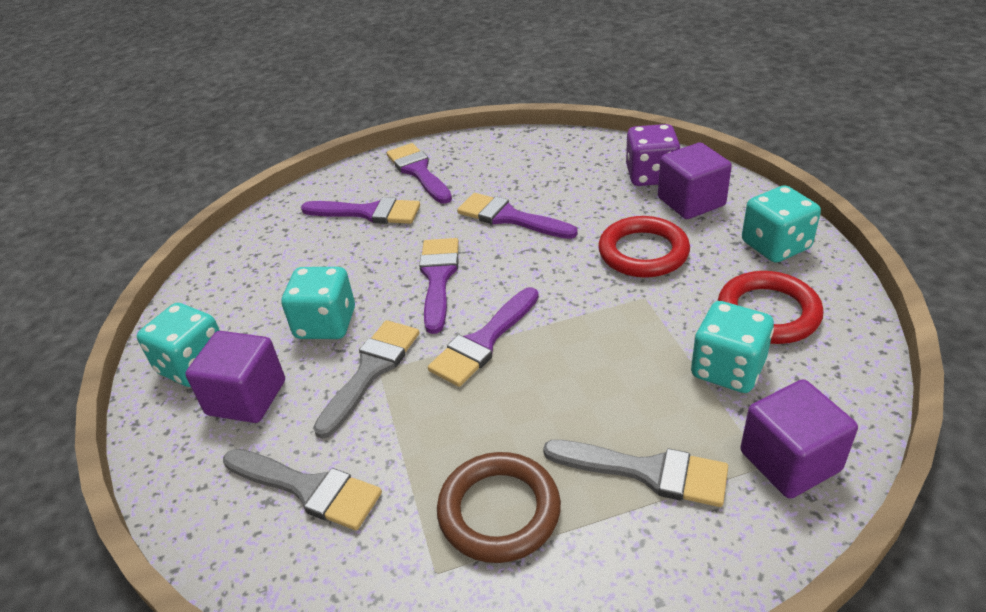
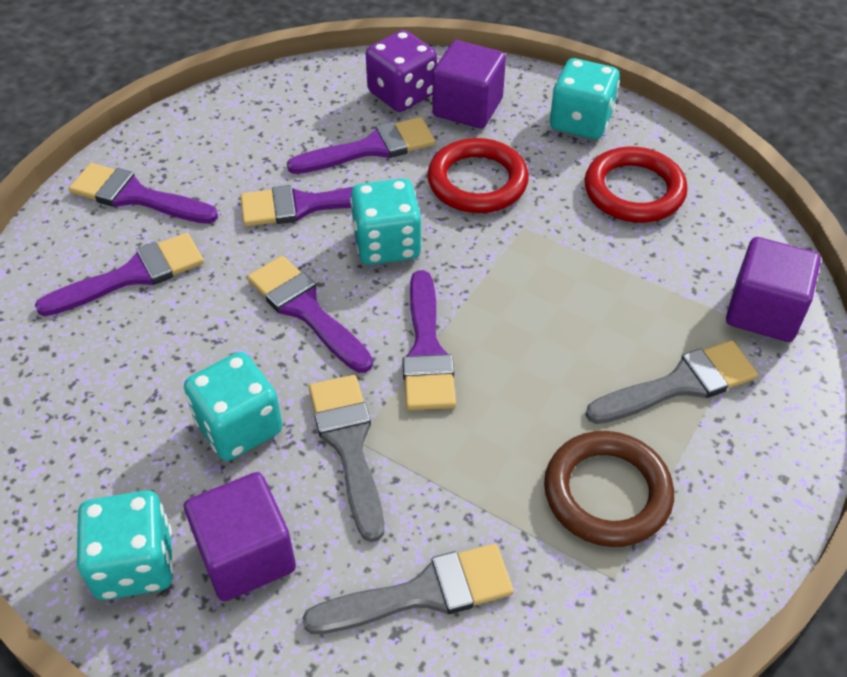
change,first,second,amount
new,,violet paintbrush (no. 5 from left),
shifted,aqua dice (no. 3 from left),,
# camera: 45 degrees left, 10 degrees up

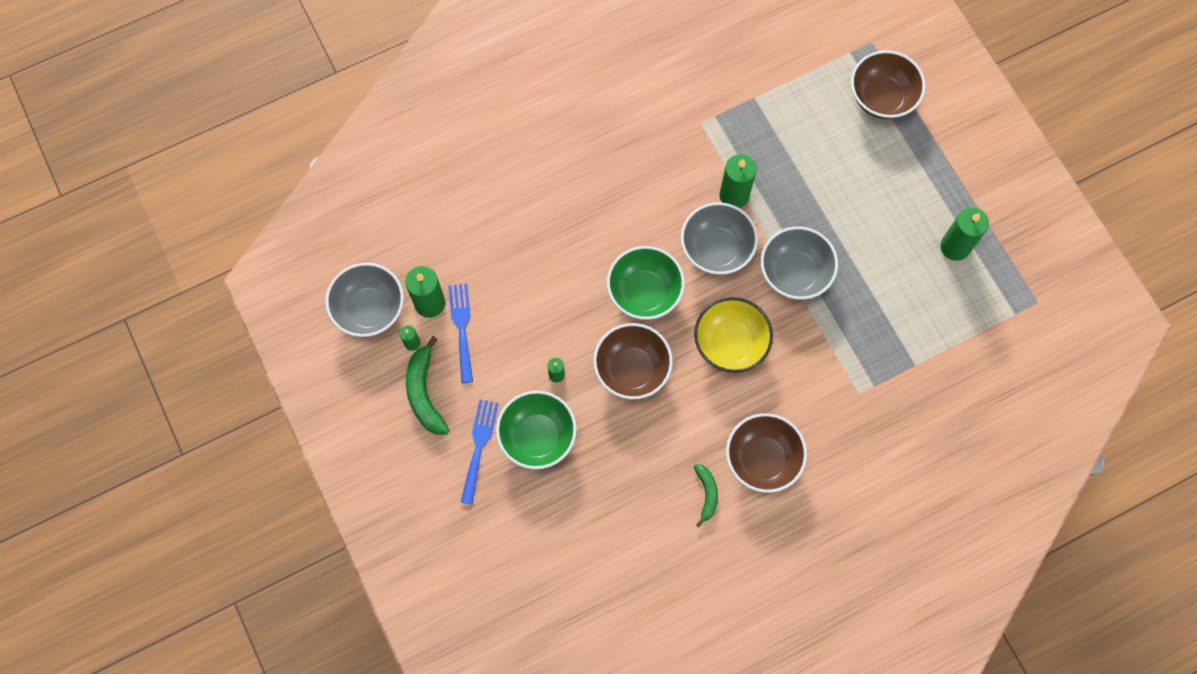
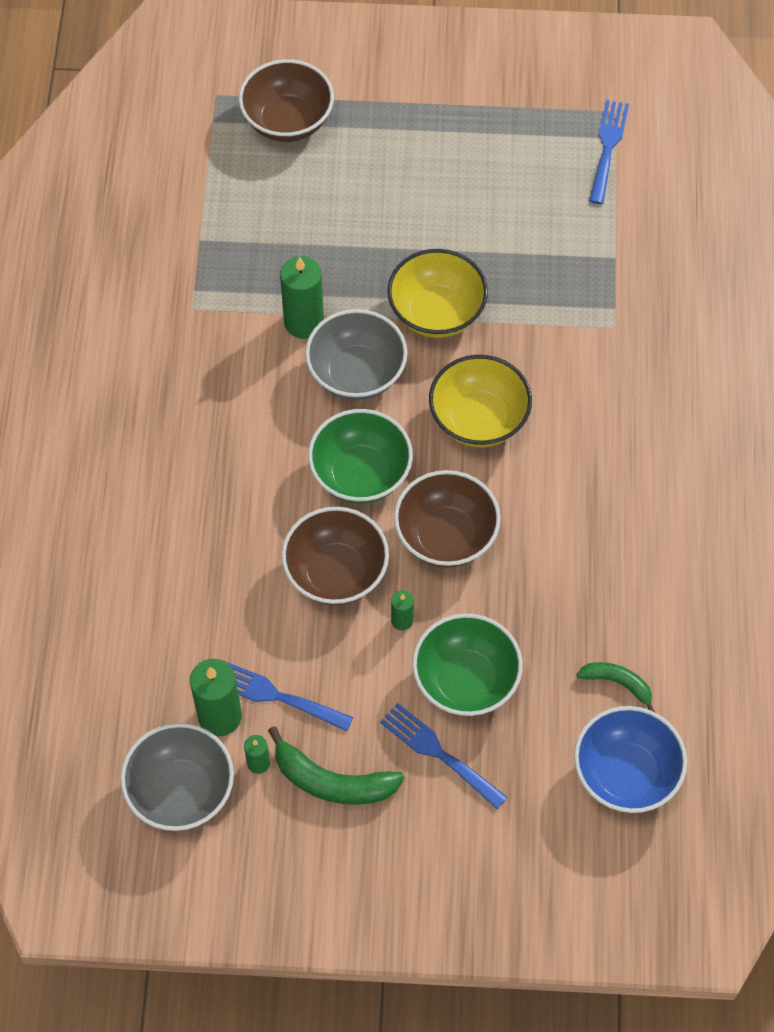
change,first,second,amount
gone,emerald candle (no. 5 from left),,
new,,royal blue bowl,
new,,royal blue fork (no. 3 from left),
shifted,emerald banana (no. 2 from left),,
shifted,brown bowl (no. 2 from left),,
repainted,gray bowl (no. 3 from left),golden bowl (no. 1 from left),
# camera: 60 degrees left, 10 degrees down

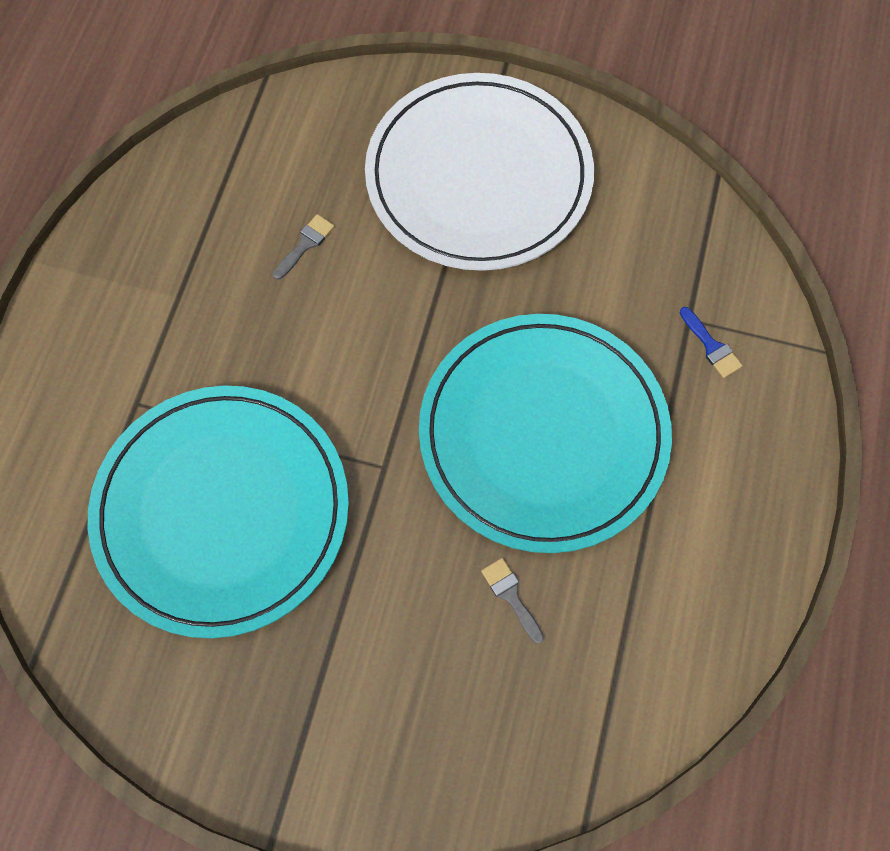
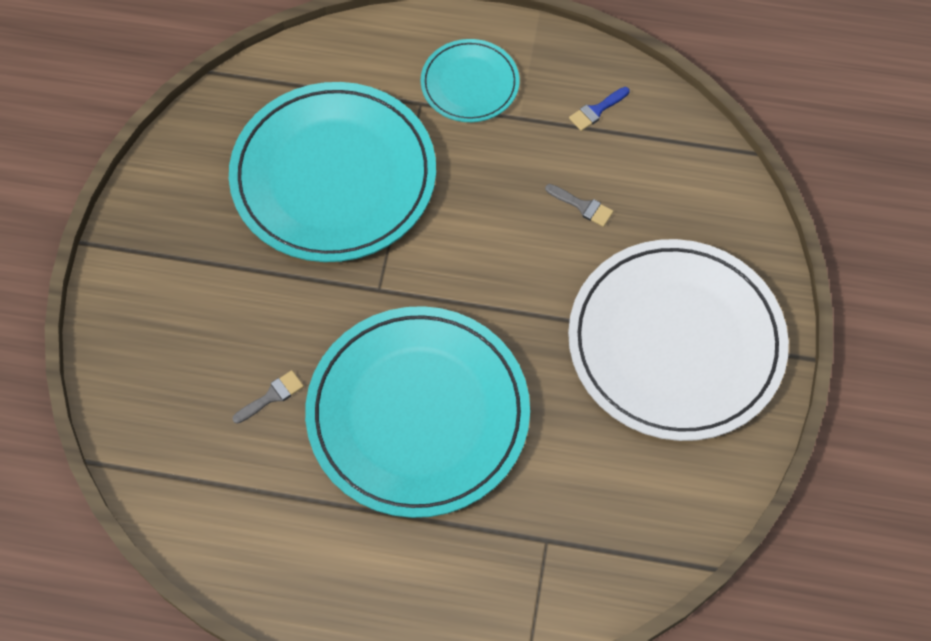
change,first,second,amount
new,,aqua plate (no. 3 from left),
shifted,royal blue paintbrush,,
# camera: 85 degrees right, 5 degrees down

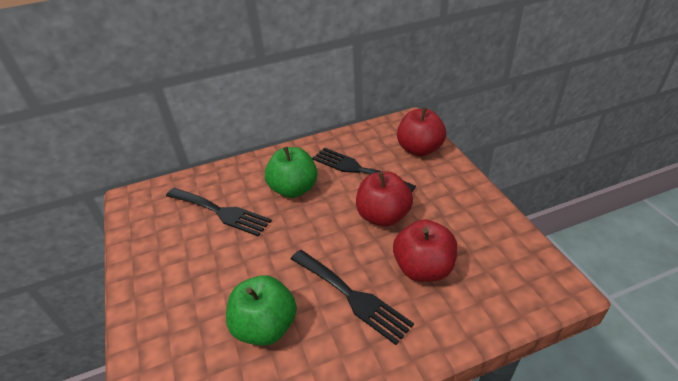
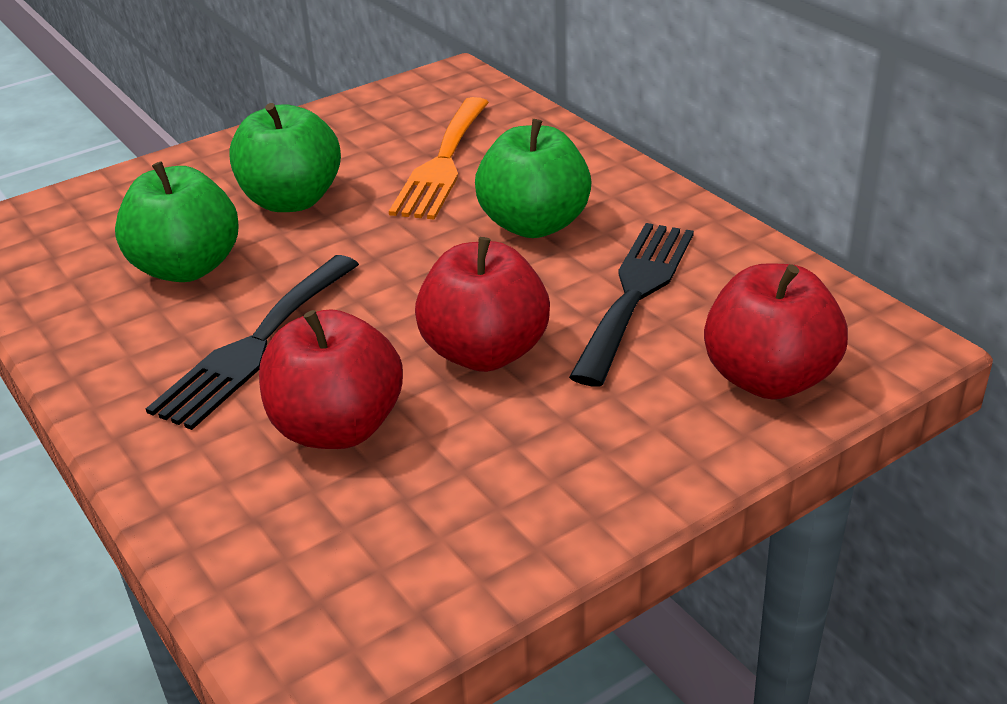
change,first,second,amount
new,,emerald apple fruit (no. 2 from left),
repainted,jet-black fork (no. 1 from left),bright orange fork,
# camera: 75 degrees right, 5 degrees down

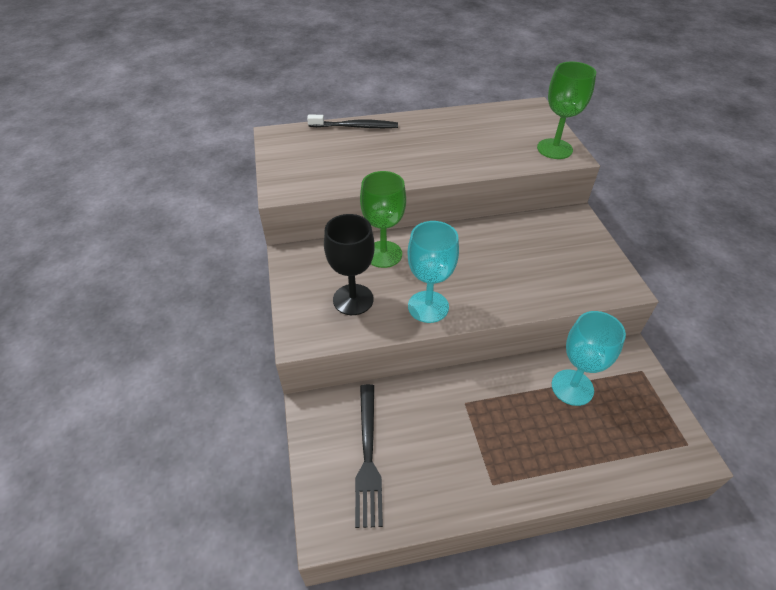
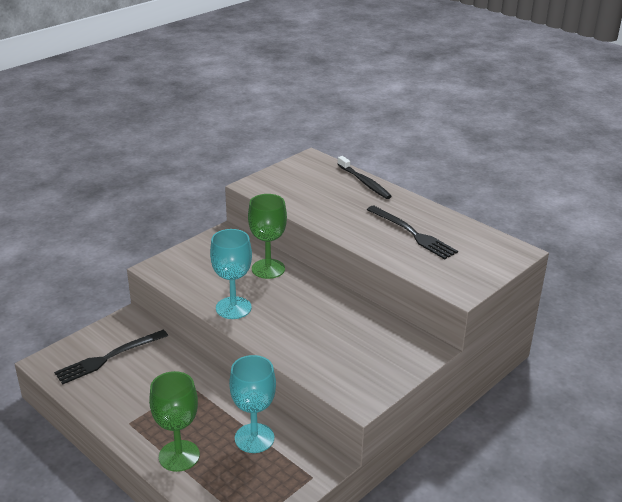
change,first,second,amount
gone,jet-black goblet,,
new,,jet-black fork (no. 2 from left),
shifted,emerald goblet (no. 2 from left in the first image),emerald goblet (no. 1 from left),
# camera: 55 degrees right, 15 degrees down

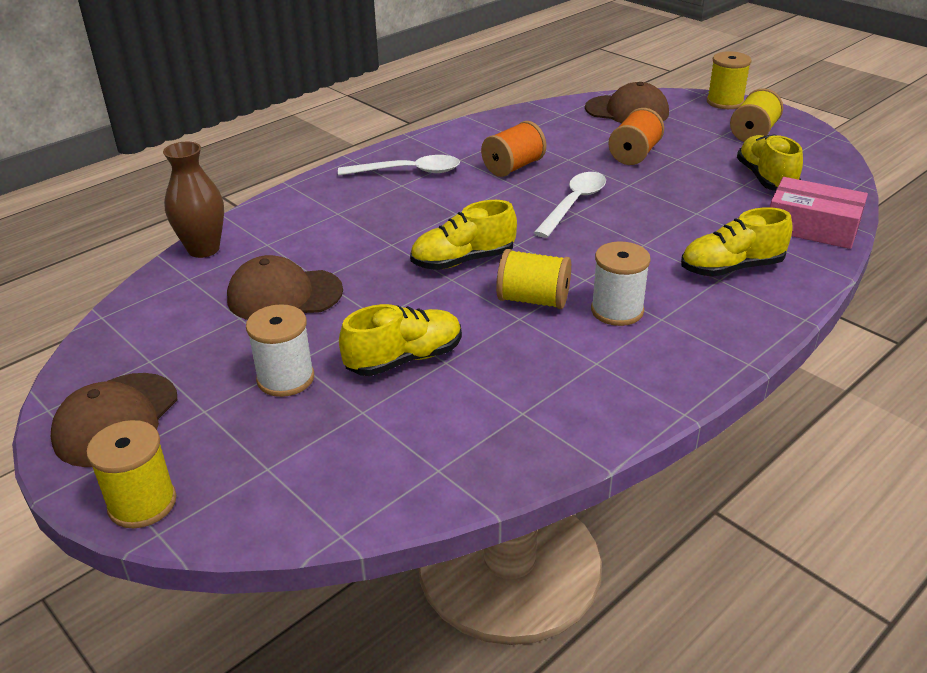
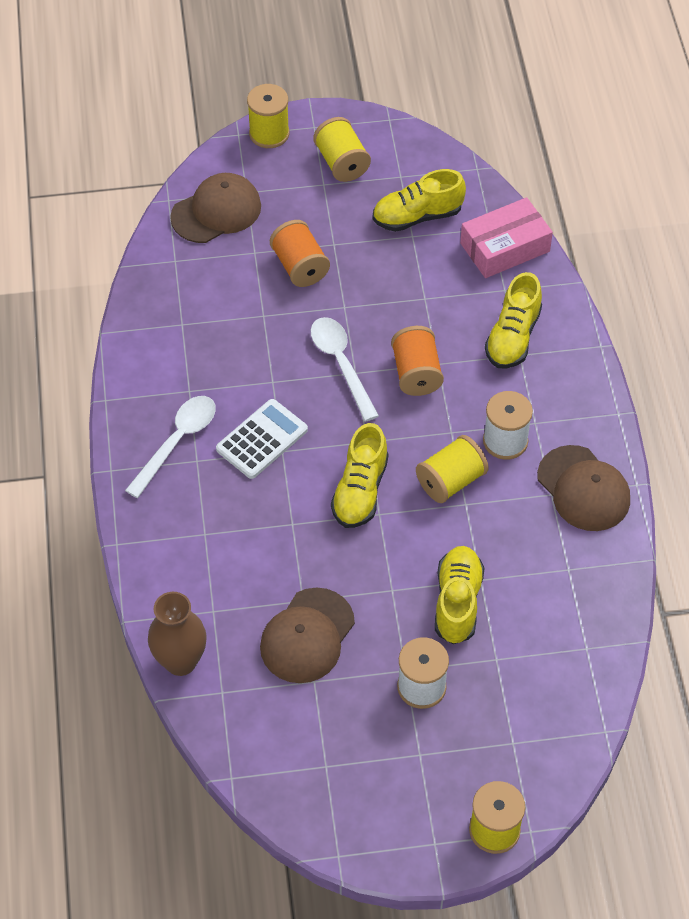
change,first,second,amount
new,,snow-white calculator,
shifted,brown peaked cap (no. 1 from left in the first image),brown peaked cap (no. 3 from left),
shifted,bright orange bobbin (no. 1 from left in the first image),bright orange bobbin (no. 2 from left),
rotated,golden shoe (no. 4 from left in the first image),golden shoe (no. 2 from left),45 degrees counterclockwise
# camera: 55 degrees left, 20 degrees up

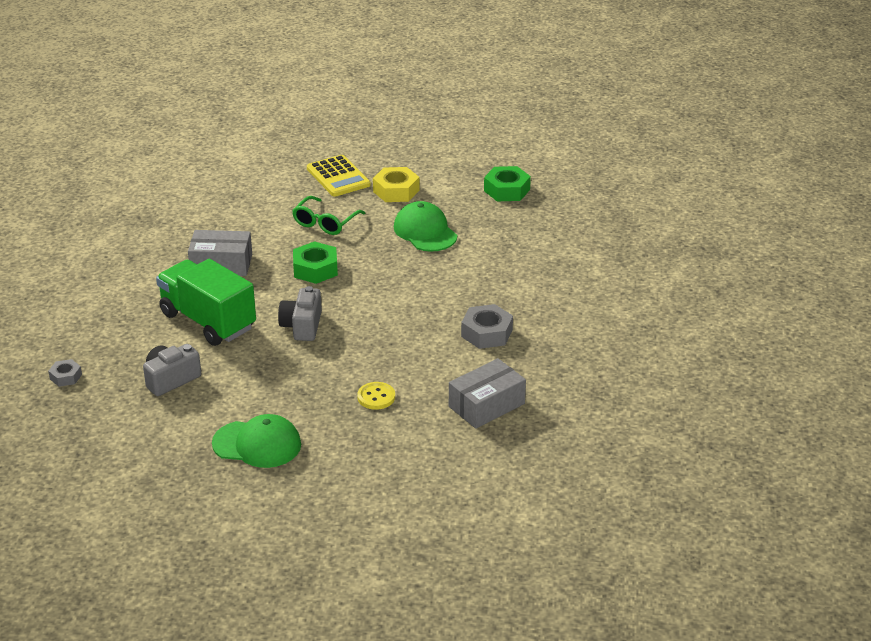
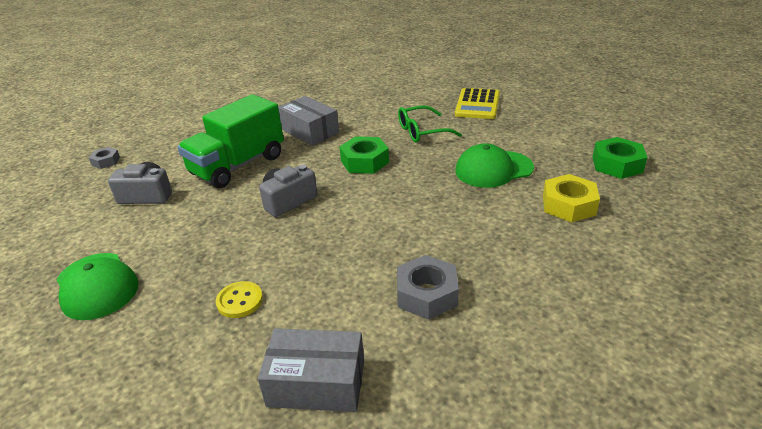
change,first,second,amount
shifted,golden hexagon nut,,
rotated,emerald lorry,,135 degrees counterclockwise
rotated,emerald peaked cap (no. 2 from left),,120 degrees counterclockwise
# camera: 45 degrees right, 0 degrees up

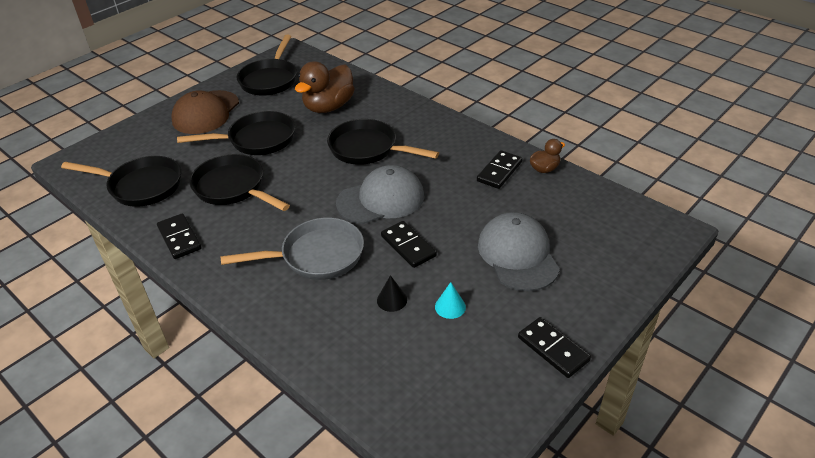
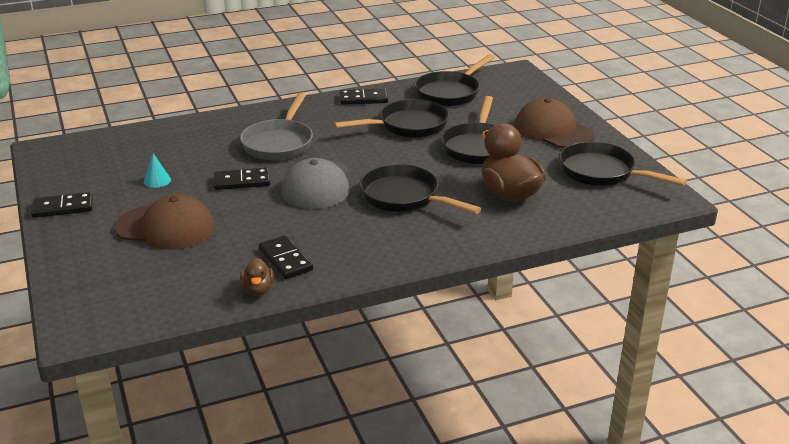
change,first,second,amount
gone,jet-black solid cone,,
repainted,gray peaked cap (no. 2 from left),brown peaked cap (no. 1 from left),
rotated,jet-black pan (no. 5 from left in the first image),jet-black pan (no. 2 from left),105 degrees counterclockwise
# camera: 115 degrees right, 10 degrees down

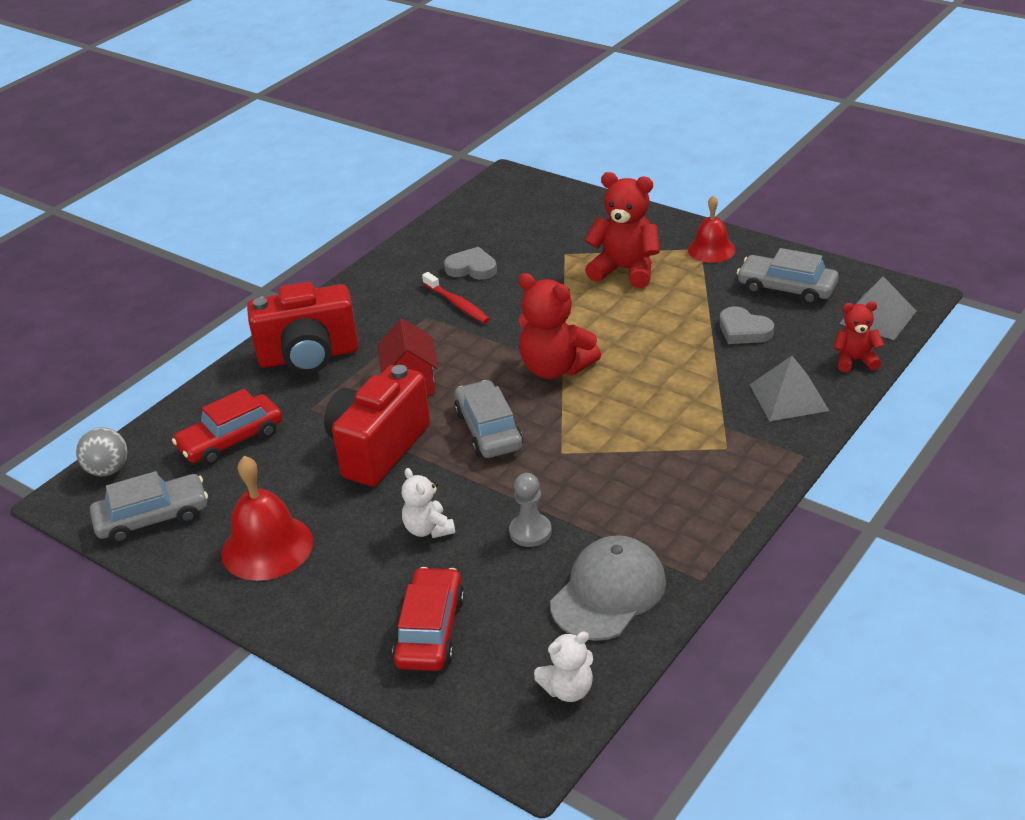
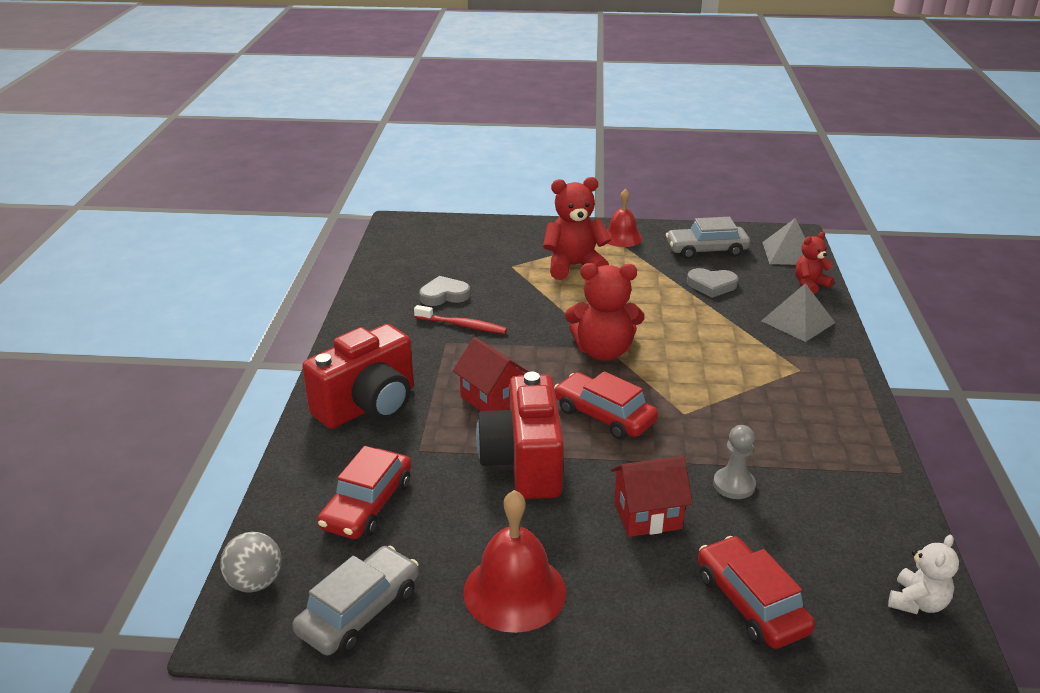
change,first,second,amount
gone,gray peaked cap,,
swapped,snow-white stuffed bear (no. 1 from left),scarlet toy house (no. 2 from left),
repainted,gray toy car (no. 2 from left),scarlet toy car (no. 2 from left),
# camera: 35 degrees left, 5 degrees down

